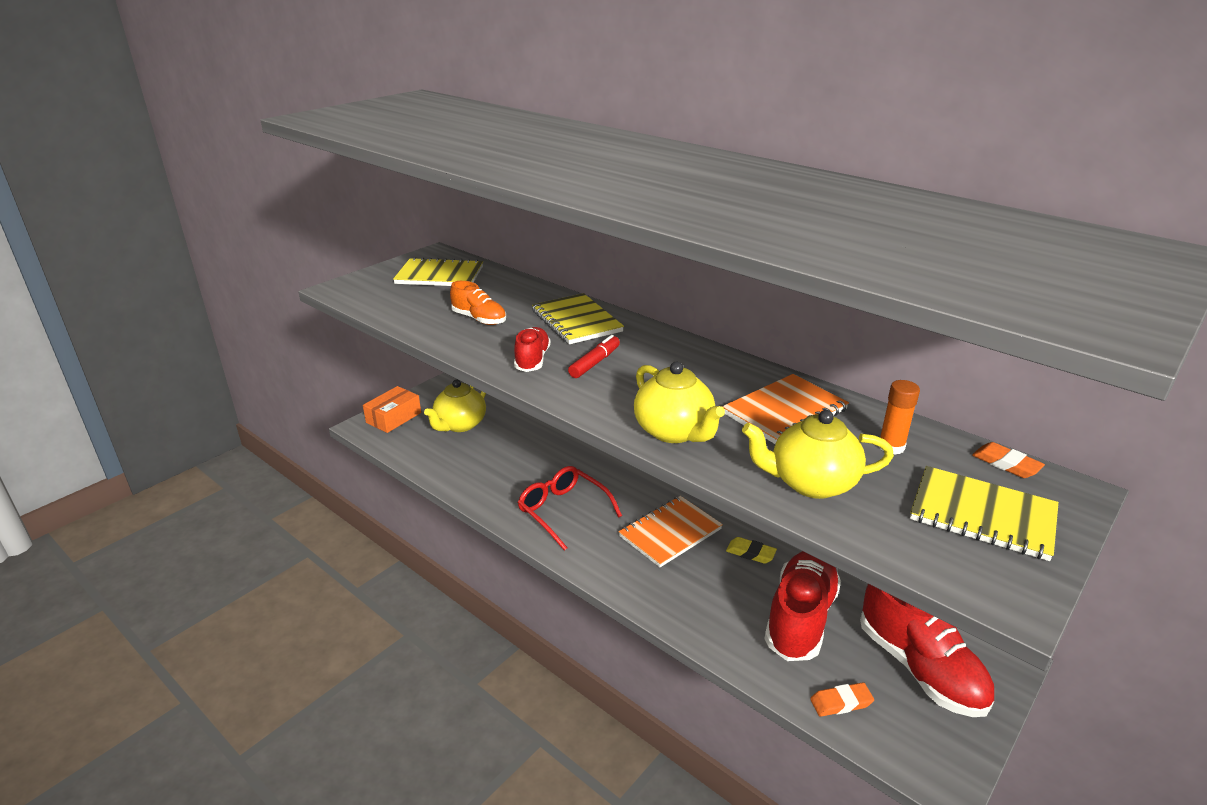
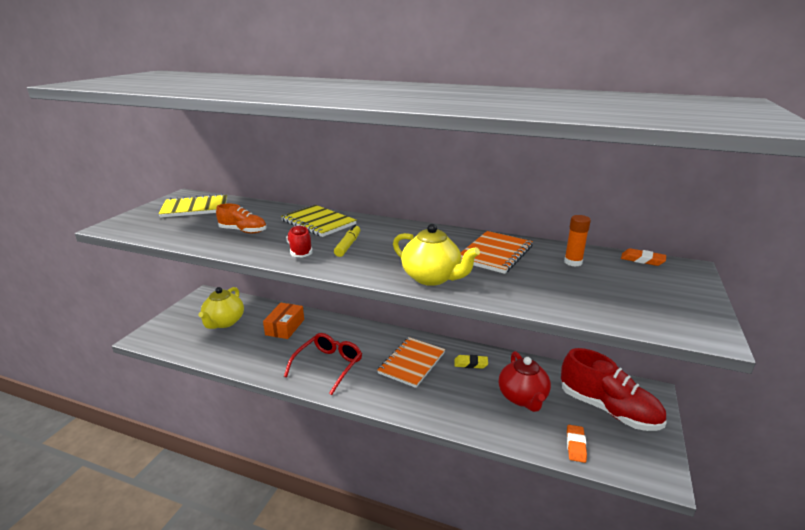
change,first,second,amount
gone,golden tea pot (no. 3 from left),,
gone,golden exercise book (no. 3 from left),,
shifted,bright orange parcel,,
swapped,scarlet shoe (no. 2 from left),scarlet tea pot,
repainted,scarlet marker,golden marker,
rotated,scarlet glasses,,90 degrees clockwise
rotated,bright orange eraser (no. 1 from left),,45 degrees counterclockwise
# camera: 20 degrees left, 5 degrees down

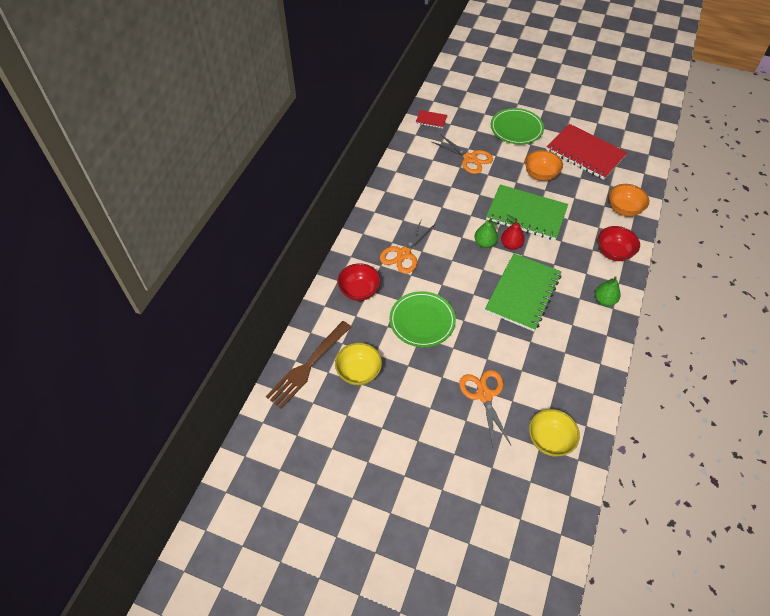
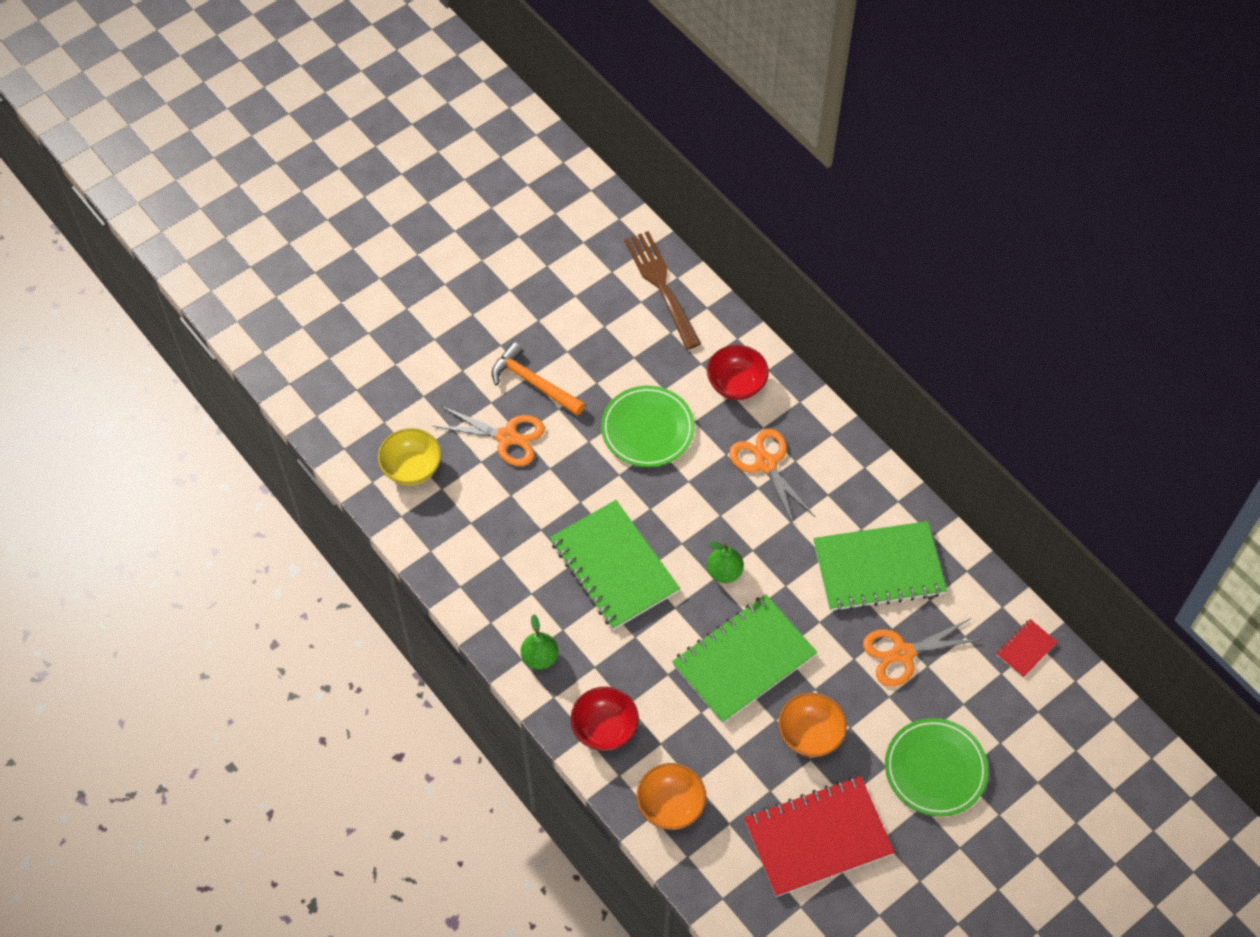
change,first,second,amount
gone,golden bowl (no. 1 from left),,
gone,scarlet toy pear,,
new,,bright orange claw hammer,
new,,emerald exercise book (no. 3 from left),
# camera: 120 degrees right, 5 degrees up

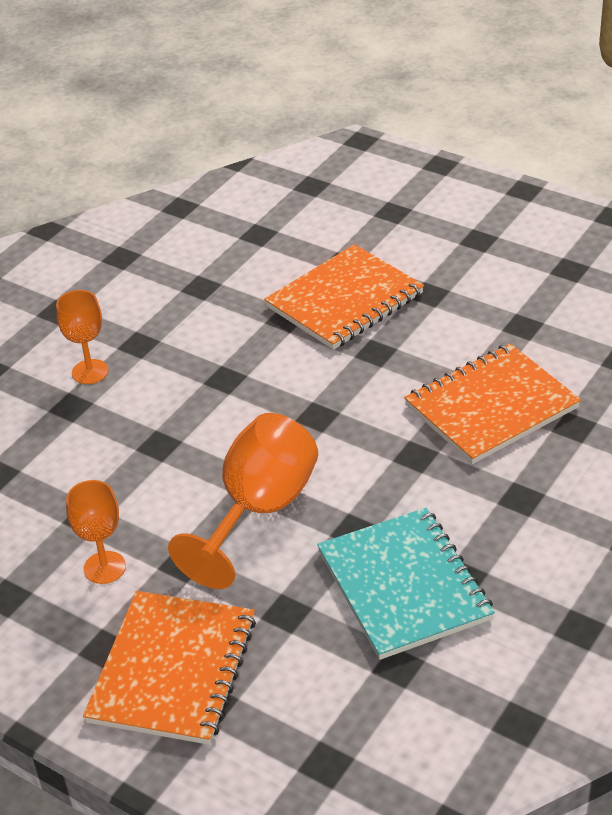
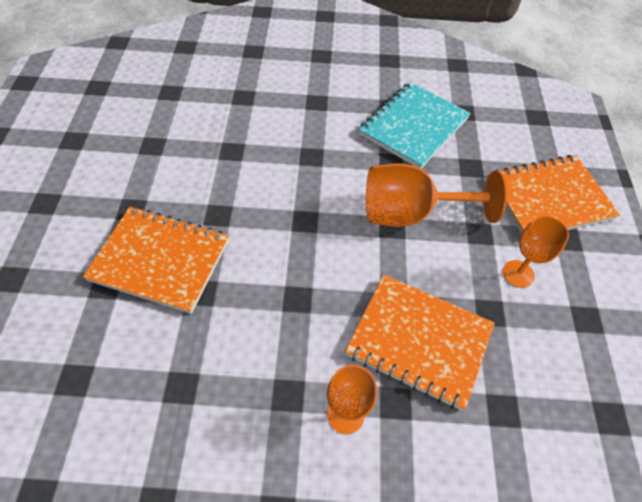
change,first,second,amount
shifted,bright orange exercise book (no. 3 from left in the first image),bright orange exercise book (no. 2 from left),
# camera: 125 degrees left, 15 degrees up

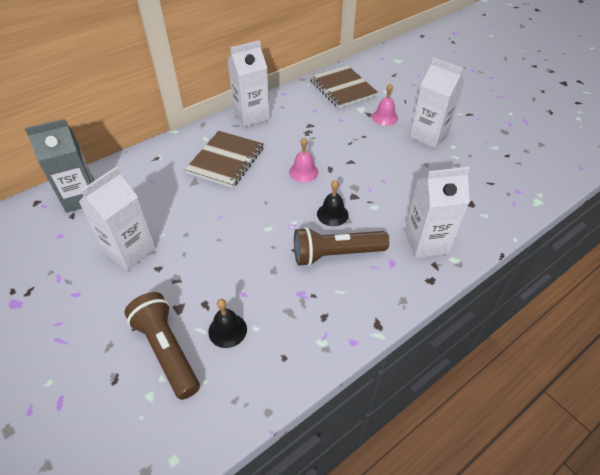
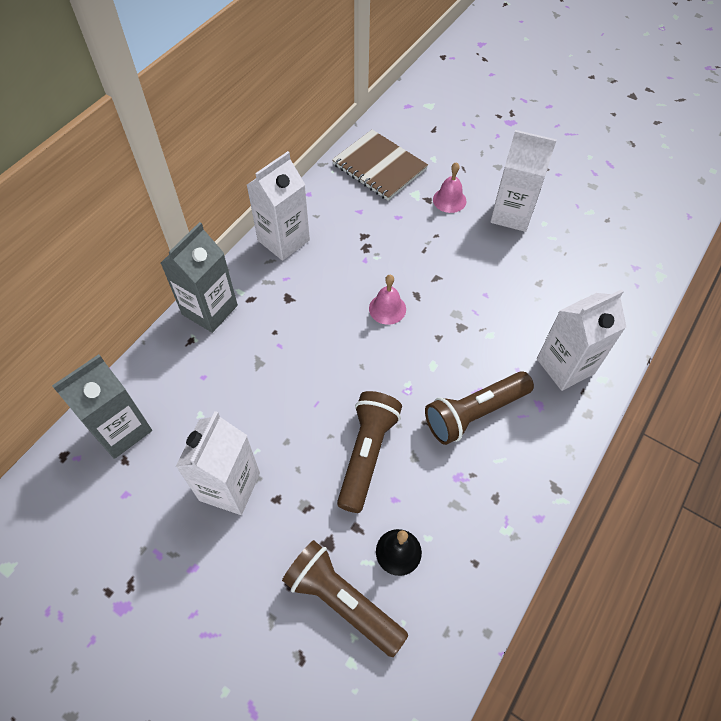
change,first,second,amount
gone,brown exercise book (no. 1 from left),,
gone,jet-black bell (no. 2 from left),,
new,,gray carton (no. 2 from left),
new,,brown flashlight (no. 2 from left),
# camera: 20 degrees left, 10 degrees up

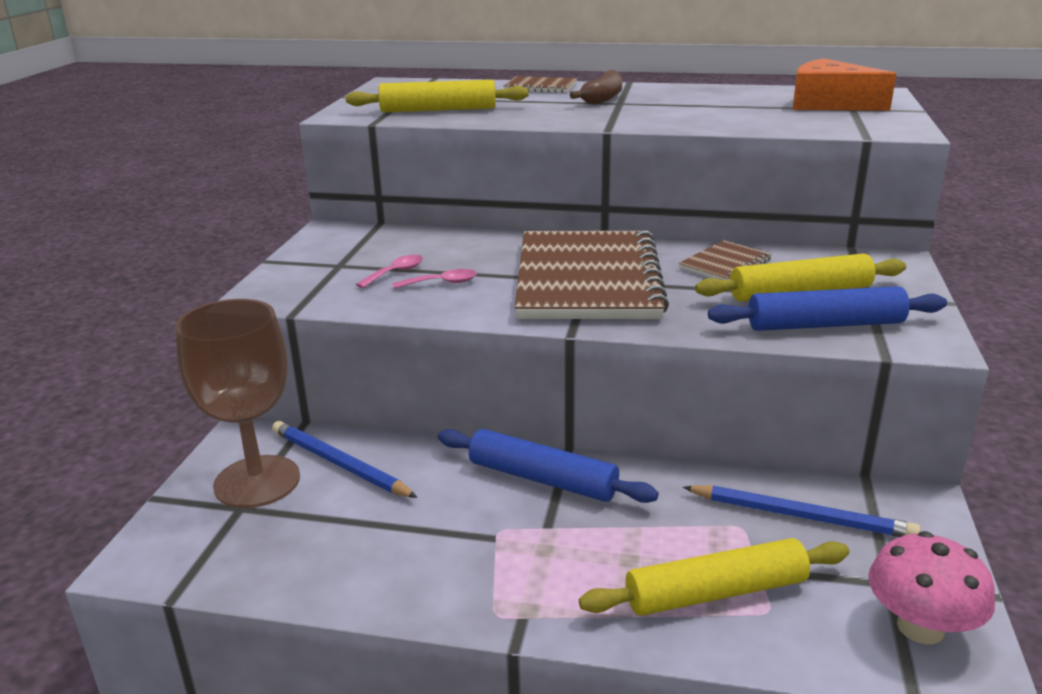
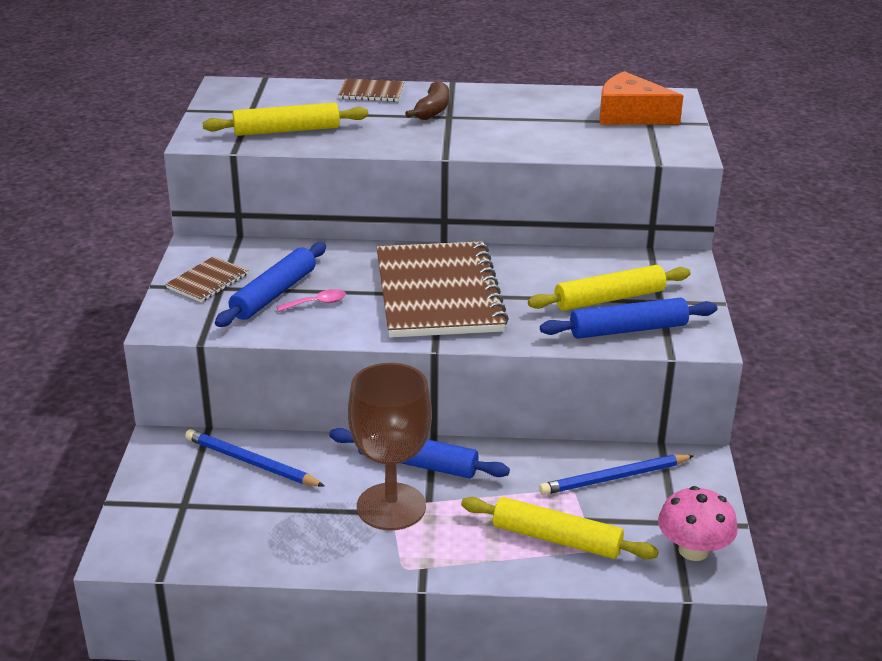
change,first,second,amount
shifted,brown goblet,,
shifted,brown exercise book (no. 3 from left in the first image),brown exercise book (no. 1 from left),
swapped,rose-pink teaspoon (no. 1 from left),royal blue rolling pin (no. 1 from left),
rotated,golden rolling pin (no. 2 from left),,45 degrees clockwise
rotated,royal blue wooden pencil (no. 2 from left),,150 degrees clockwise
# camera: 10 degrees left, 5 degrees up

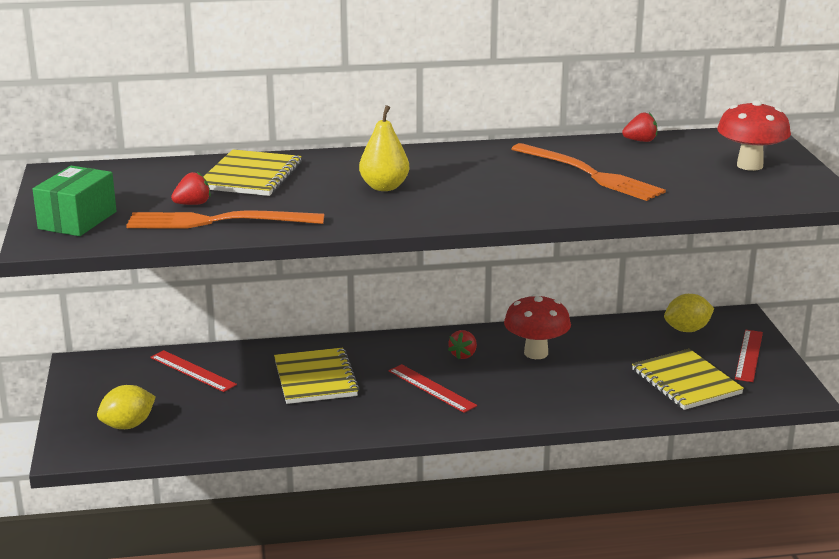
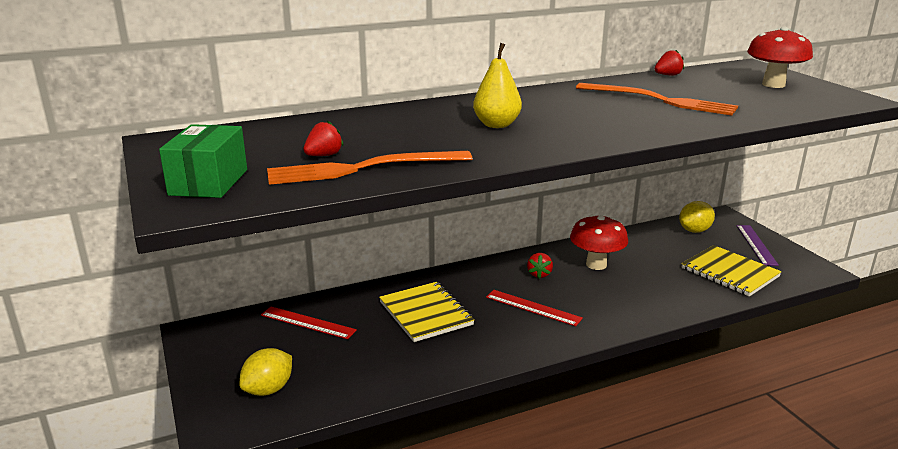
change,first,second,amount
gone,golden exercise book (no. 1 from left),,
repainted,scarlet measuring stick (no. 3 from left),violet measuring stick,
# camera: 15 degrees left, 0 degrees up

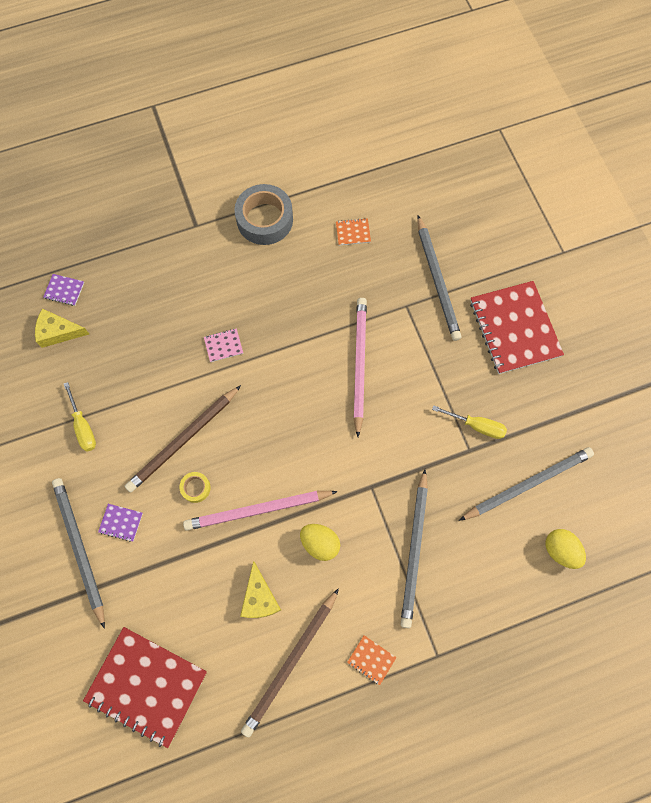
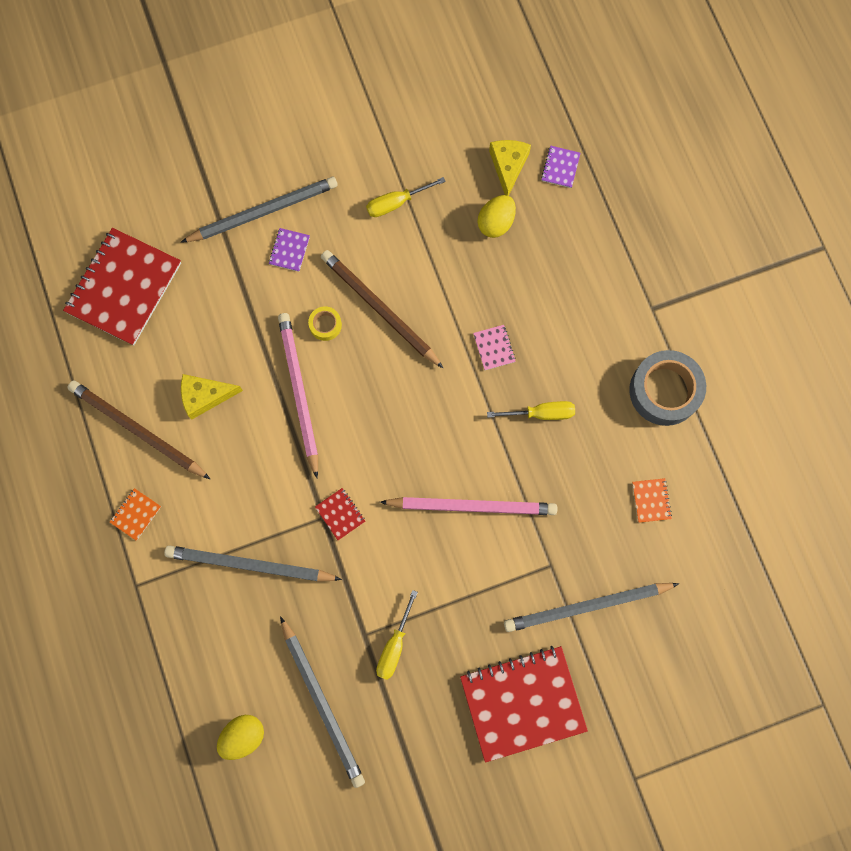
change,first,second,amount
new,,scarlet exercise book (no. 2 from left),
new,,golden hand screwdriver (no. 3 from left),
shifted,golden egg (no. 1 from left in the first image),golden egg (no. 2 from left),
# camera: 90 degrees right, 5 degrees up

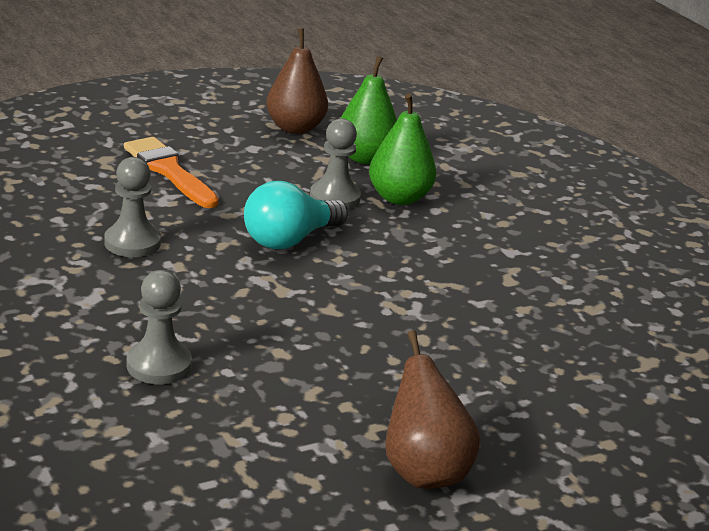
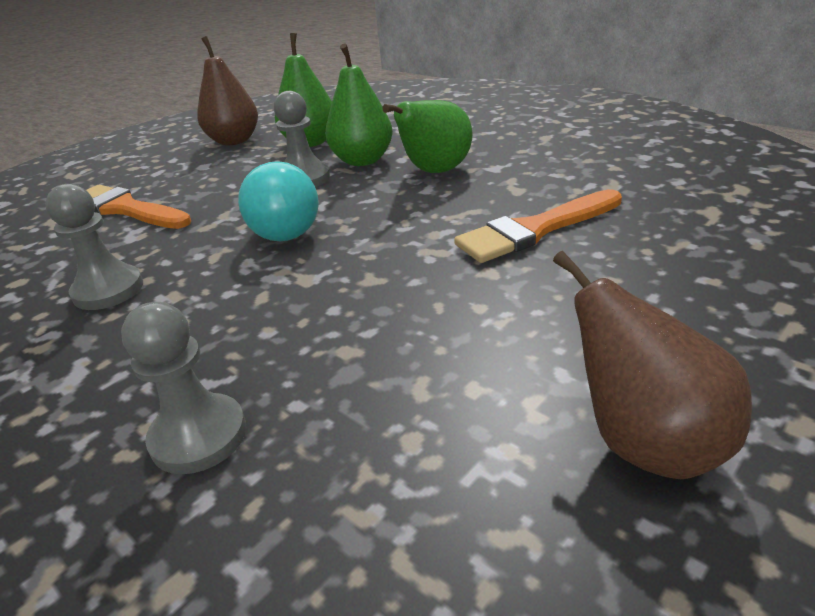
change,first,second,amount
new,,emerald toy pear (no. 3 from left),
new,,bright orange paintbrush (no. 2 from left),
rotated,aqua lightbulb,,45 degrees counterclockwise
# camera: 15 degrees left, 5 degrees up

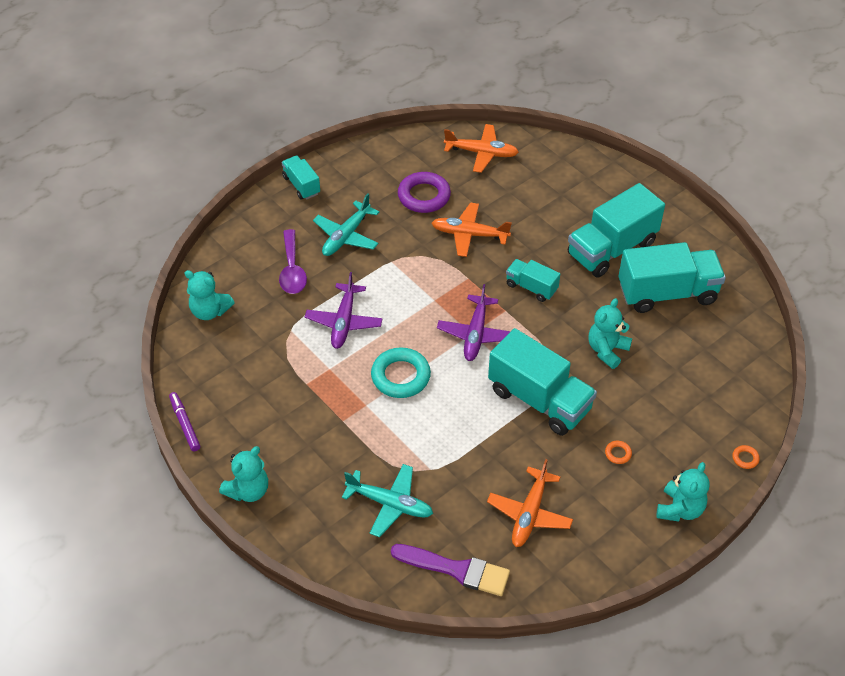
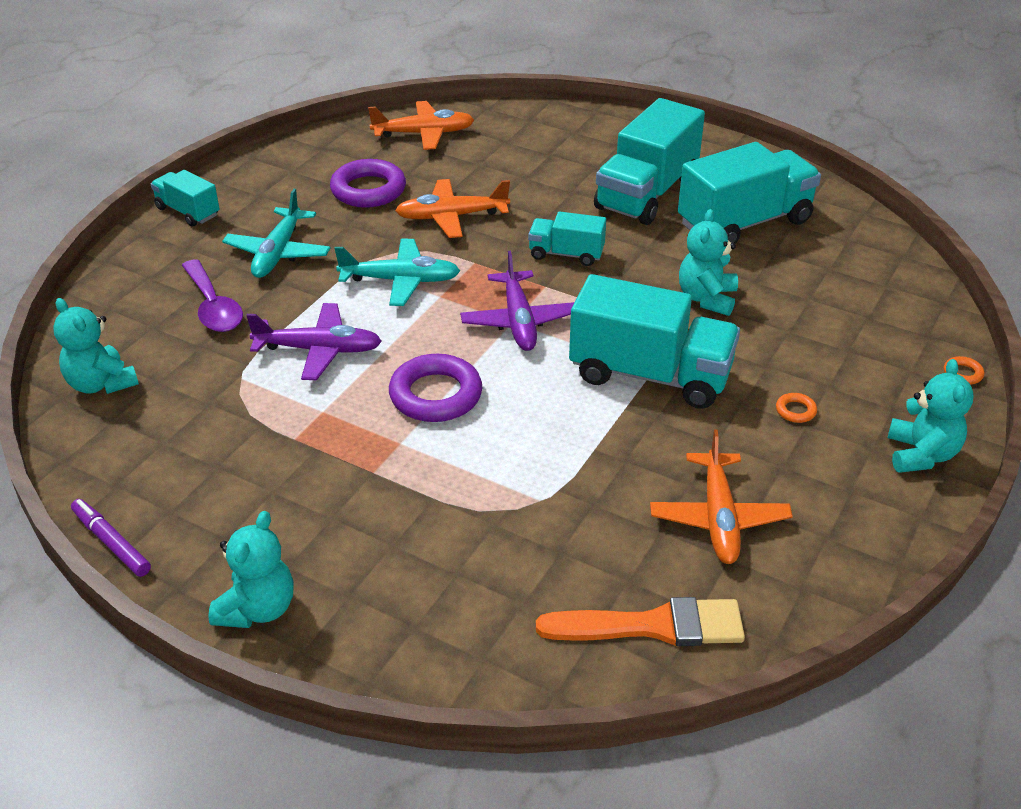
change,first,second,amount
shifted,aqua toy plane (no. 2 from left),,
repainted,aqua ring,violet ring (no. 2 from left),
repainted,violet paintbrush,bright orange paintbrush,
rotated,aqua stuffed bear (no. 1 from left),,45 degrees clockwise
rotated,violet toy plane (no. 1 from left),,75 degrees counterclockwise
# camera: 20 degrees left, 10 degrees down

